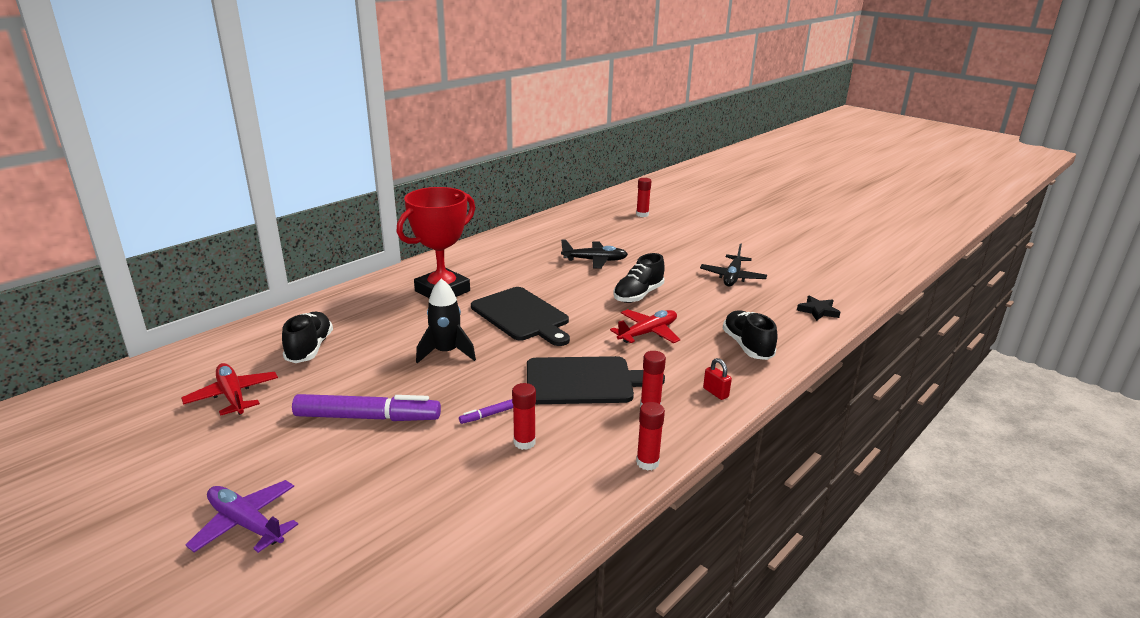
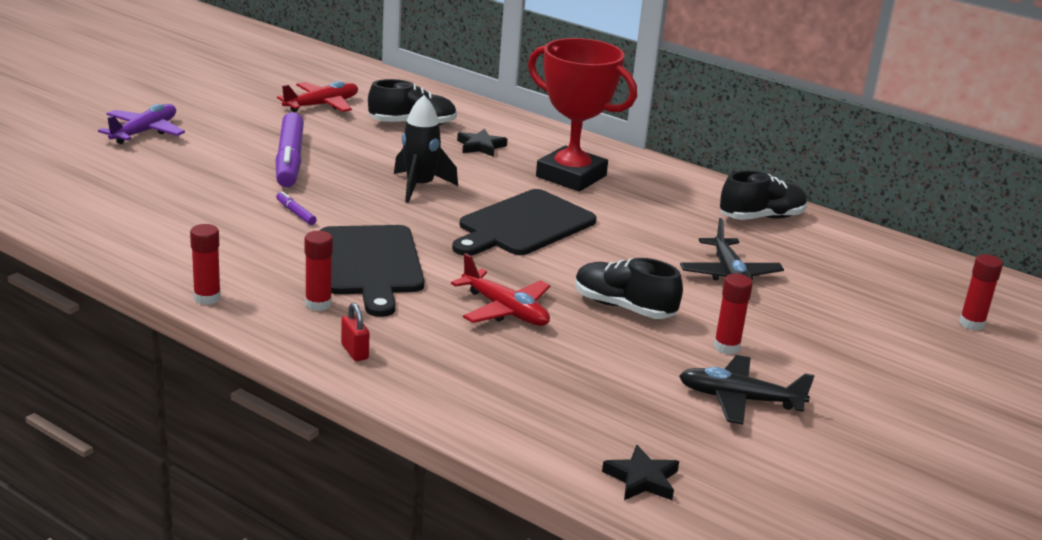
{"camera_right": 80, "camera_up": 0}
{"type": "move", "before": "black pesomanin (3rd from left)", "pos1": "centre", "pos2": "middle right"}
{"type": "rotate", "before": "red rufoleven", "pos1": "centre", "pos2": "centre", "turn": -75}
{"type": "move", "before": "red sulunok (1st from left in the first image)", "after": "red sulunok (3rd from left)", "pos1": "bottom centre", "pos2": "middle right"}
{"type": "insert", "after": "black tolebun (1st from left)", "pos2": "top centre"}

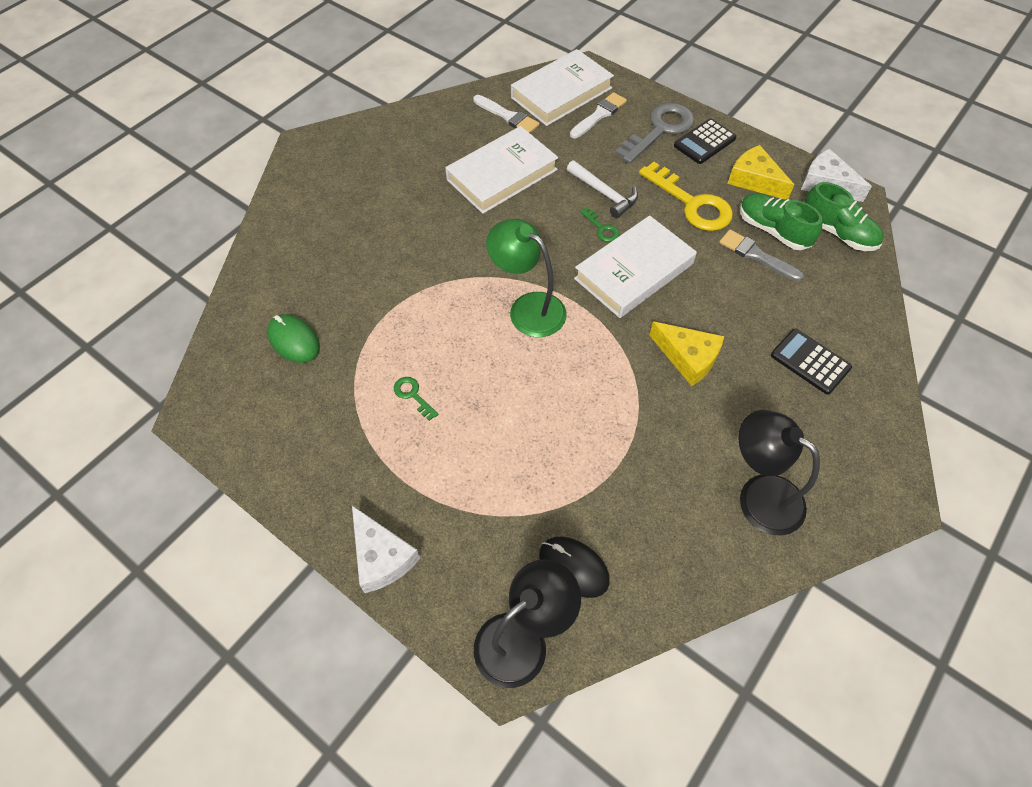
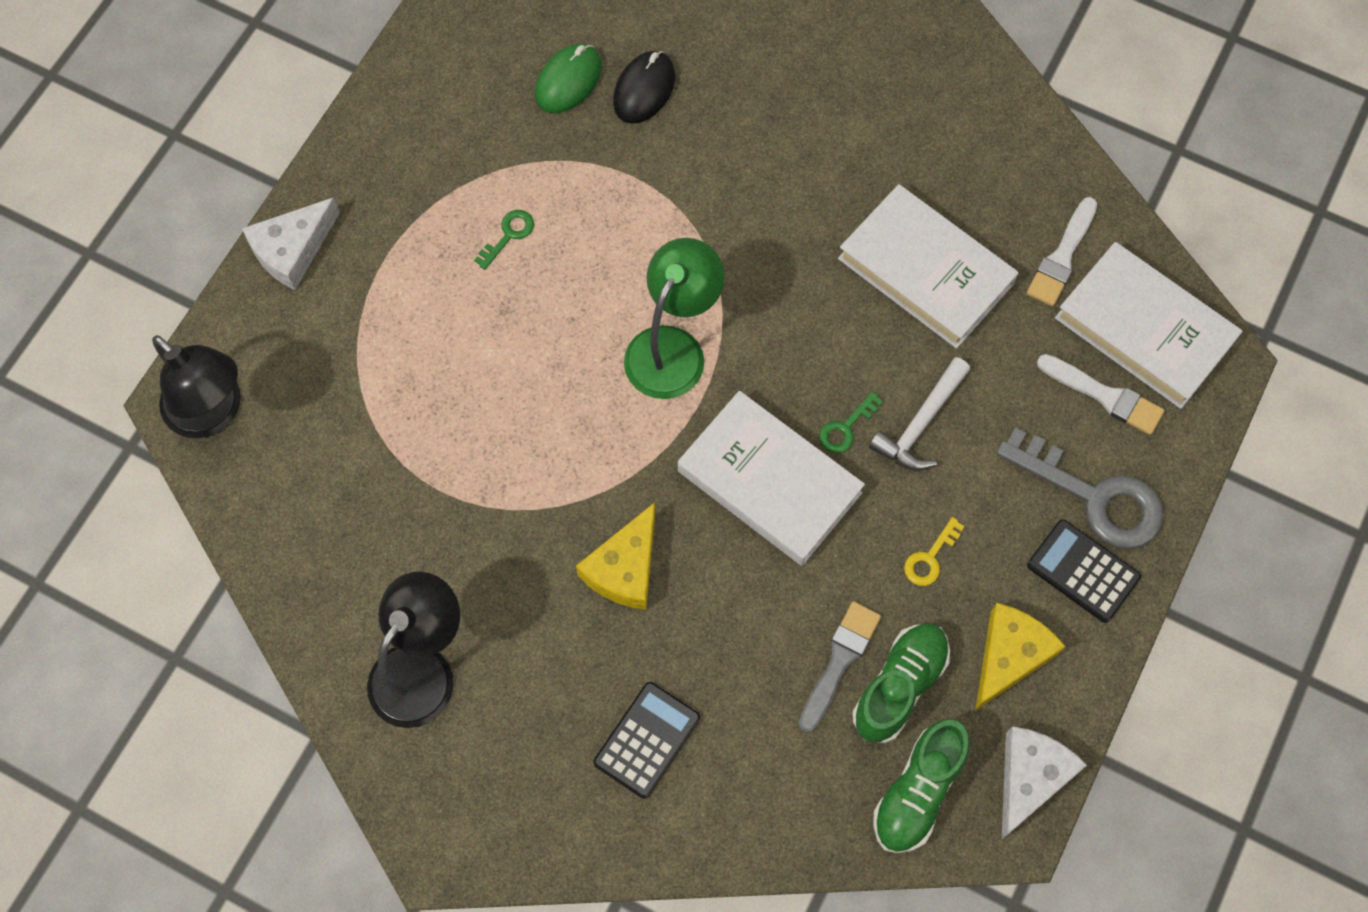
{"camera_right": 80, "camera_up": 10}
{"type": "resize", "before": "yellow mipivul", "pos1": "top centre", "pos2": "middle right", "scale": 0.45}
{"type": "move", "before": "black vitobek", "pos1": "bottom centre", "pos2": "top centre"}

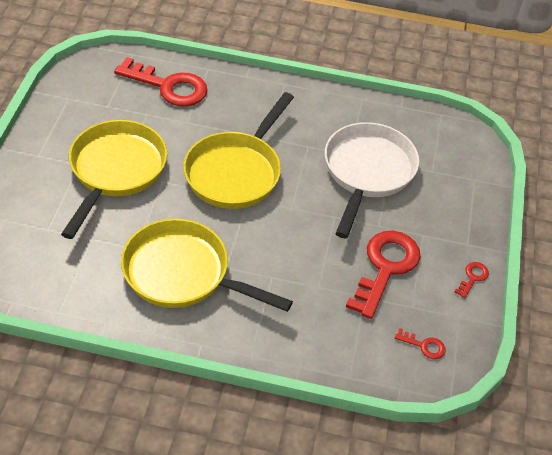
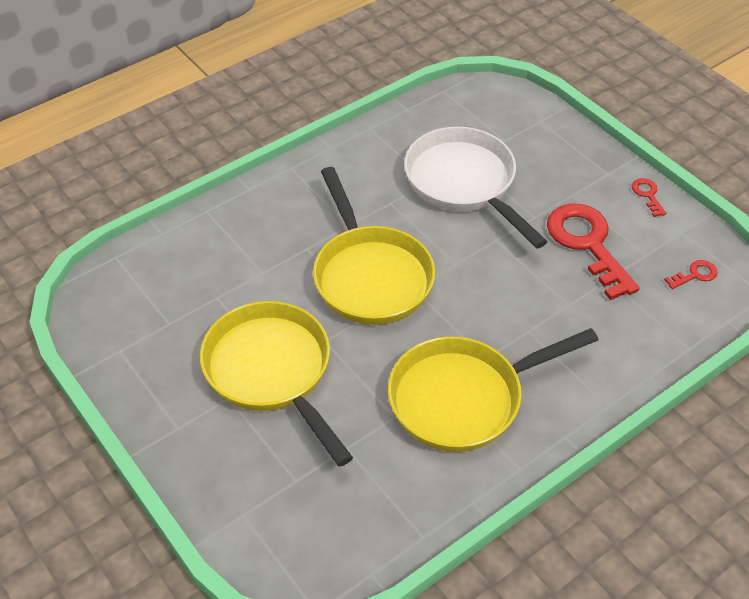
{"camera_right": -45, "camera_up": 0}
{"type": "delete", "before": "red mipivul (1st from left)", "pos1": "top left"}

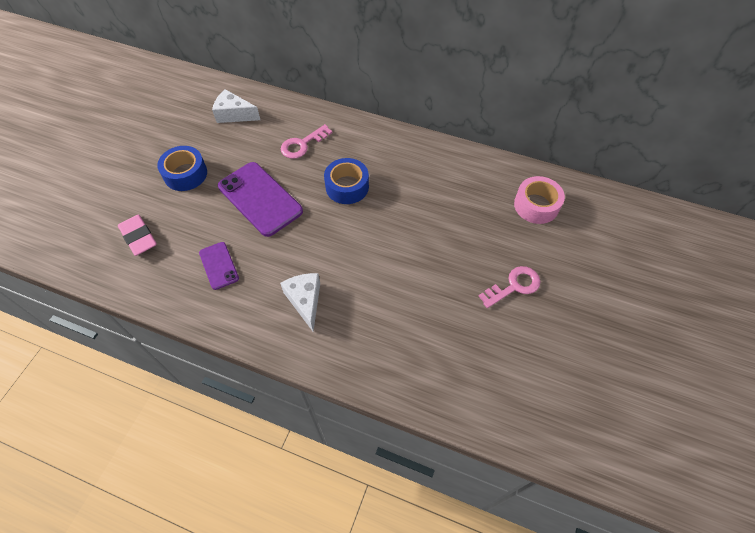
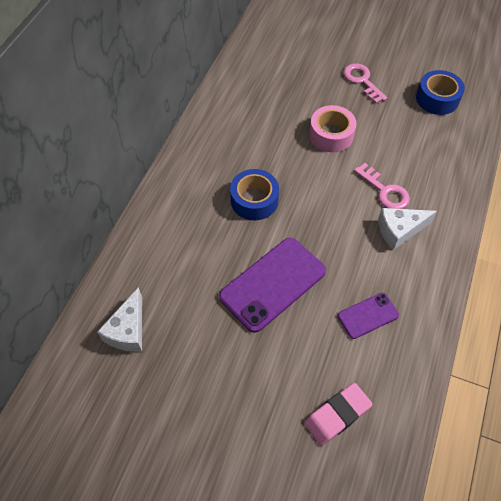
{"camera_right": -90, "camera_up": 0}
{"type": "move", "before": "pink mipivul (1st from left in the first image)", "after": "pink mipivul (2nd from left)", "pos1": "top centre", "pos2": "middle right"}
{"type": "move", "before": "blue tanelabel (1st from left in the first image)", "after": "blue tanelabel (2nd from left)", "pos1": "top left", "pos2": "top right"}
{"type": "move", "before": "pink tanelabel", "pos1": "middle right", "pos2": "top centre"}

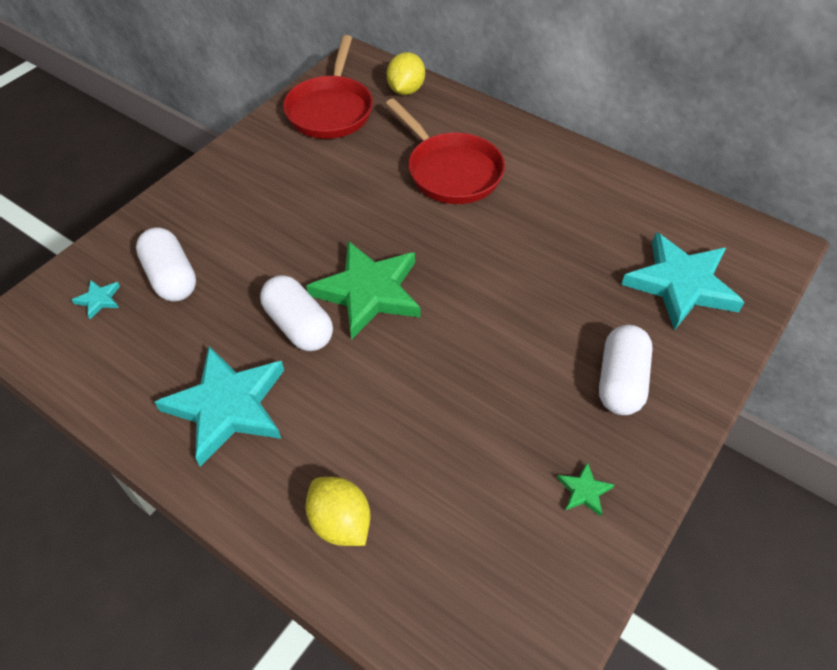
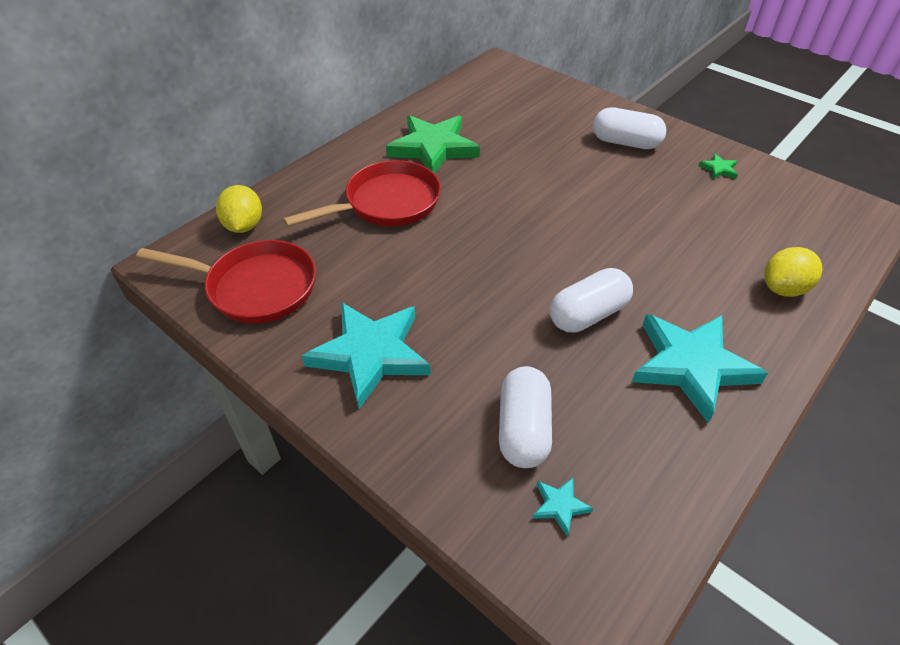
{"camera_right": -85, "camera_up": -5}
{"type": "rotate", "before": "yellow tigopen (2nd from left in the first image)", "pos1": "top centre", "pos2": "top left", "turn": 60}
{"type": "rotate", "before": "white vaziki (1st from left)", "pos1": "middle left", "pos2": "centre", "turn": -60}
{"type": "move", "before": "turquoise tolebun (3rd from left in the first image)", "after": "turquoise tolebun (1st from left)", "pos1": "middle right", "pos2": "centre"}
{"type": "move", "before": "green tolebun (1st from left)", "pos1": "centre", "pos2": "top centre"}

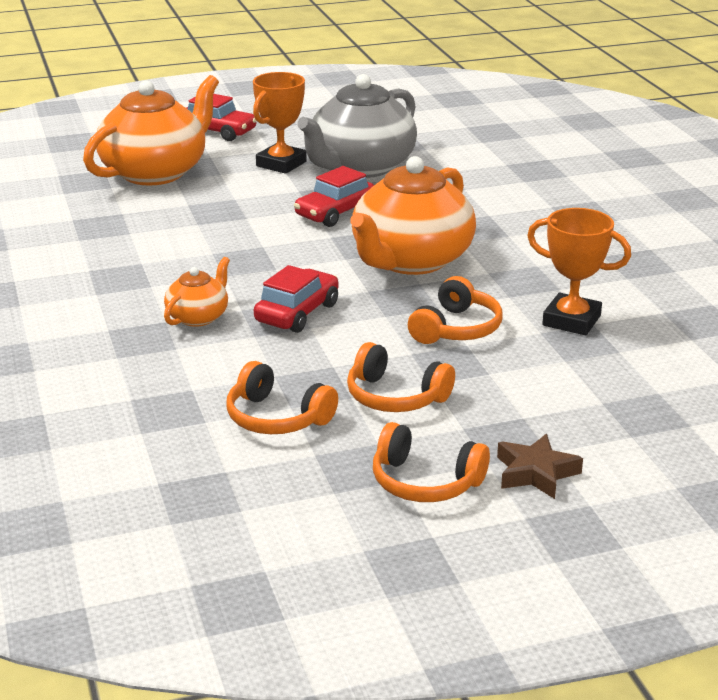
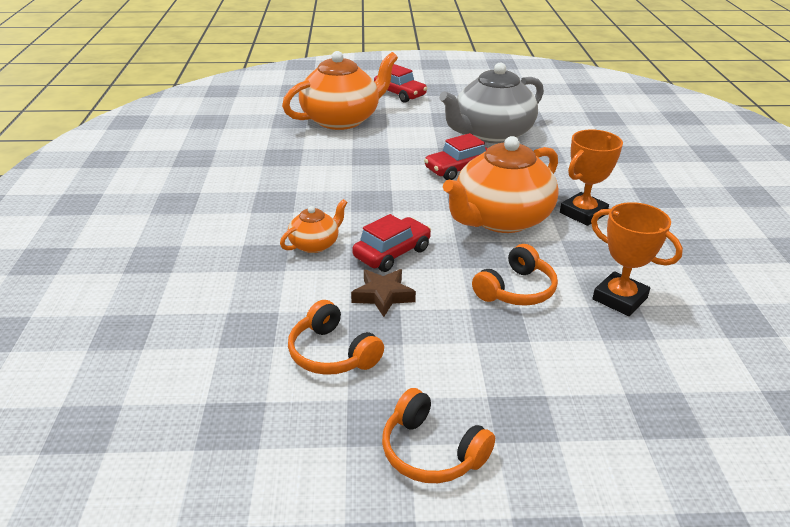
{"camera_right": 15, "camera_up": 5}
{"type": "move", "before": "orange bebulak (1st from left)", "pos1": "top centre", "pos2": "middle right"}
{"type": "delete", "before": "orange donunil (2nd from left)", "pos1": "centre"}
{"type": "move", "before": "brown tolebun", "pos1": "middle right", "pos2": "centre"}

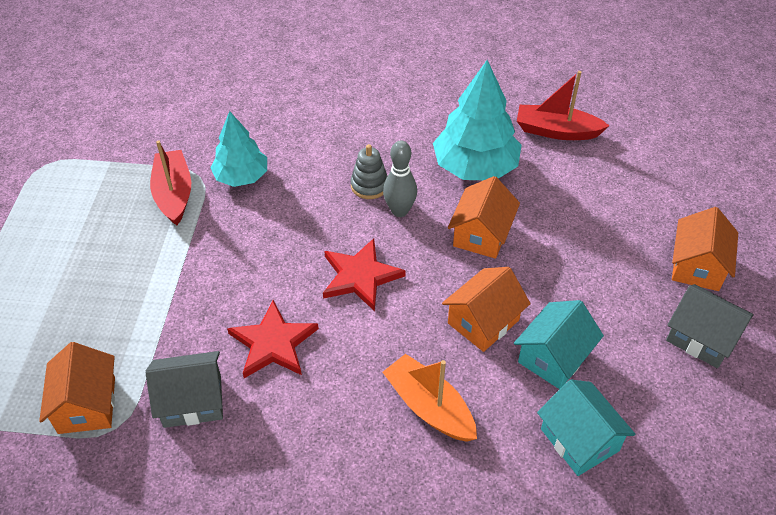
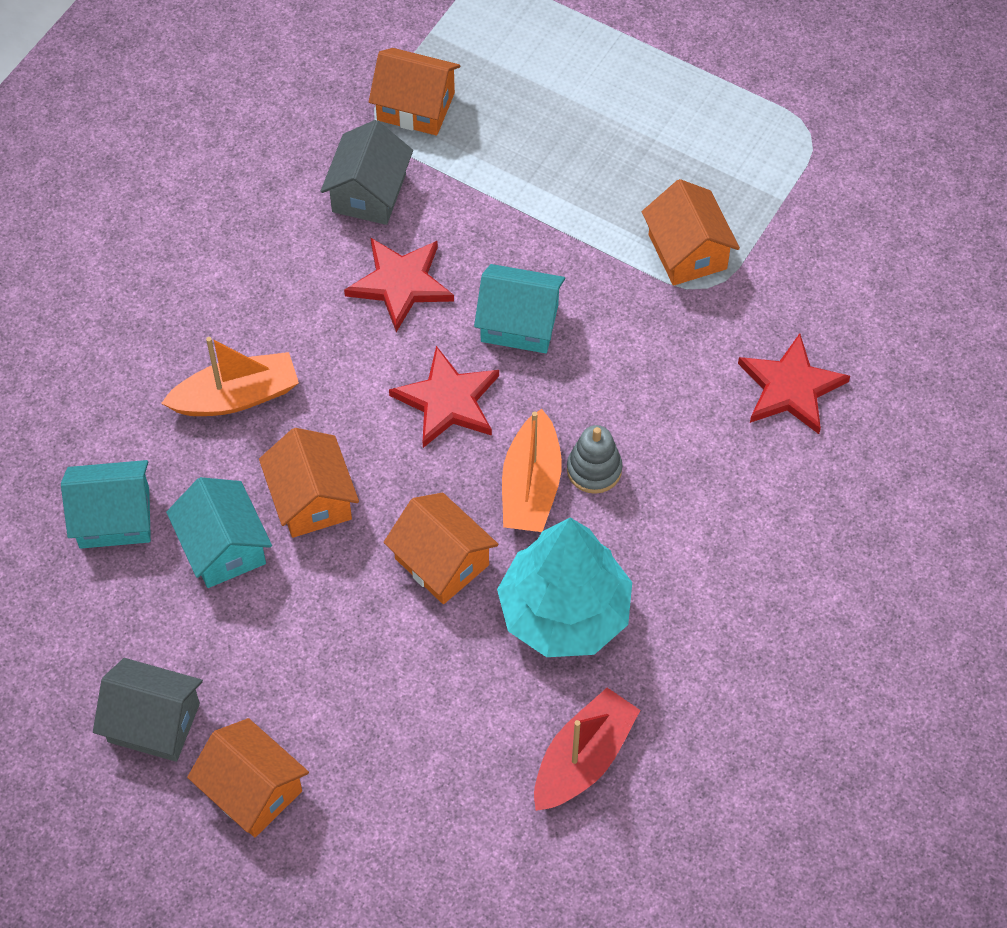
{"camera_right": 115, "camera_up": 10}
{"type": "delete", "before": "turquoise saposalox (1st from left)", "pos1": "top left"}
{"type": "replace", "before": "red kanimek (1st from left)", "after": "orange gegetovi (5th from left)", "pos1": "middle left", "pos2": "top right"}
{"type": "replace", "before": "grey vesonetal", "after": "orange kanimek (2nd from left)", "pos1": "centre", "pos2": "centre"}
{"type": "rotate", "before": "grey gegetovi (2nd from left in the first image)", "pos1": "middle right", "pos2": "bottom left", "turn": 45}
{"type": "insert", "after": "turquoise gegetovi (3rd from left)", "pos2": "top centre"}
{"type": "insert", "after": "red tolebun (3rd from left)", "pos2": "middle right"}

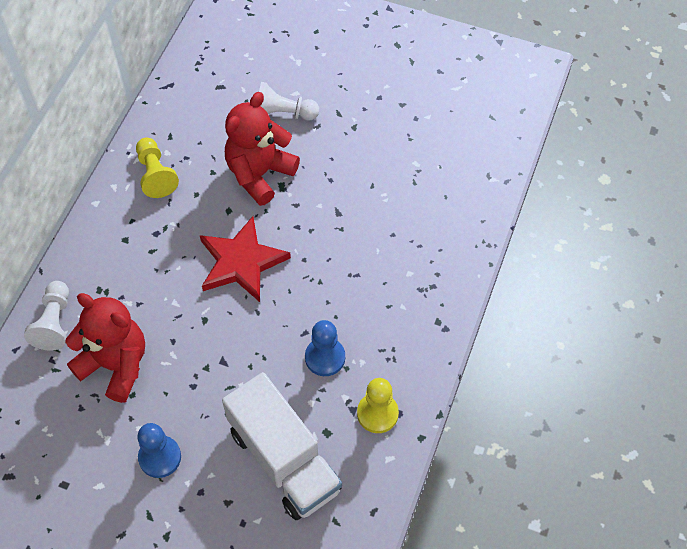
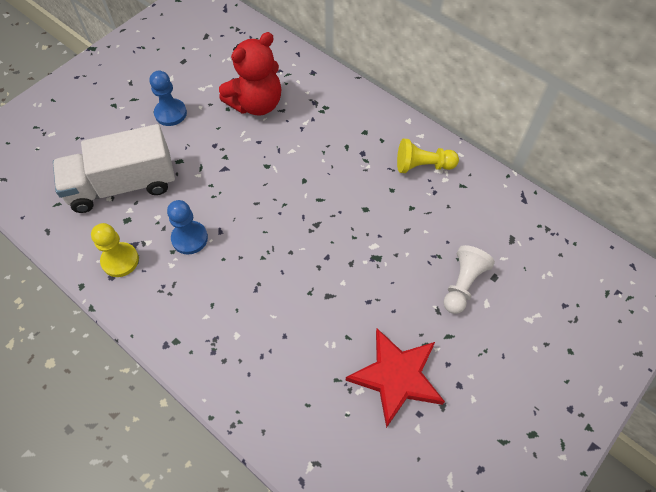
{"camera_right": 110, "camera_up": 0}
{"type": "delete", "before": "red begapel (2nd from left)", "pos1": "top centre"}
{"type": "move", "before": "red tolebun", "pos1": "centre", "pos2": "bottom centre"}
{"type": "delete", "before": "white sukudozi (1st from left)", "pos1": "middle left"}

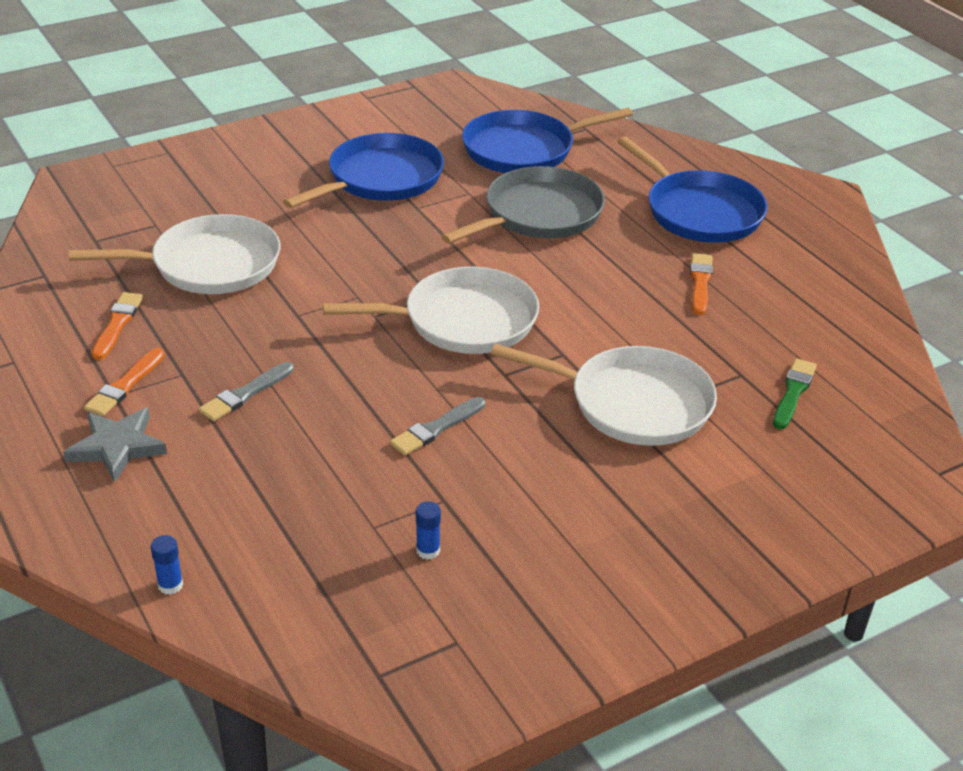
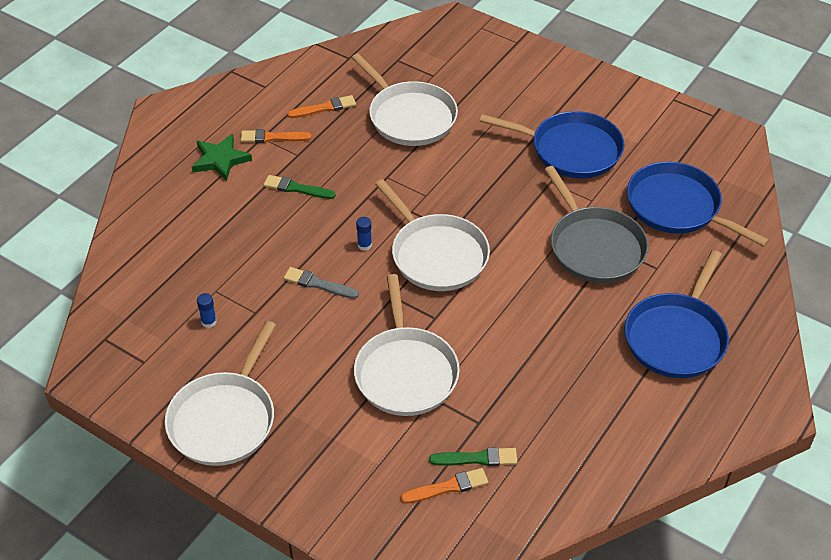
{"camera_right": 65, "camera_up": 10}
{"type": "rotate", "before": "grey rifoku", "pos1": "top centre", "pos2": "middle right", "turn": 45}
{"type": "move", "before": "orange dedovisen (3rd from left)", "pos1": "middle right", "pos2": "bottom centre"}
{"type": "recolor", "before": "grey dedovisen (1st from left)", "after": "green dedovisen (1st from left)", "pos1": "middle left", "pos2": "centre"}
{"type": "recolor", "before": "grey tolebun", "after": "green tolebun", "pos1": "middle left", "pos2": "top left"}
{"type": "move", "before": "blue sulunok (1st from left in the first image)", "after": "blue sulunok (2nd from left)", "pos1": "bottom left", "pos2": "centre"}
{"type": "insert", "after": "white rifoku (1st from left)", "pos2": "bottom left"}

